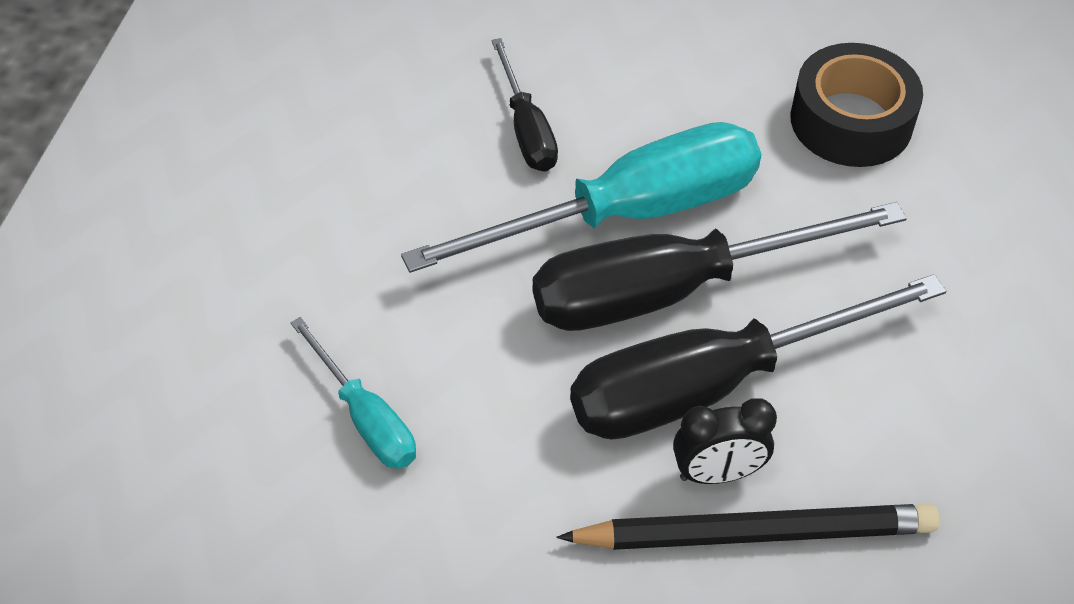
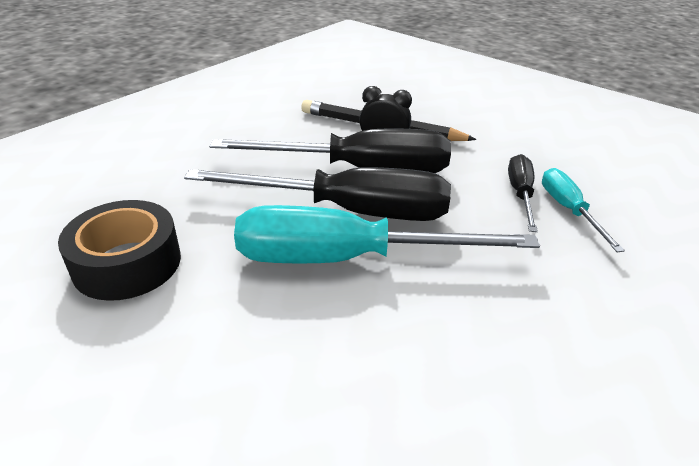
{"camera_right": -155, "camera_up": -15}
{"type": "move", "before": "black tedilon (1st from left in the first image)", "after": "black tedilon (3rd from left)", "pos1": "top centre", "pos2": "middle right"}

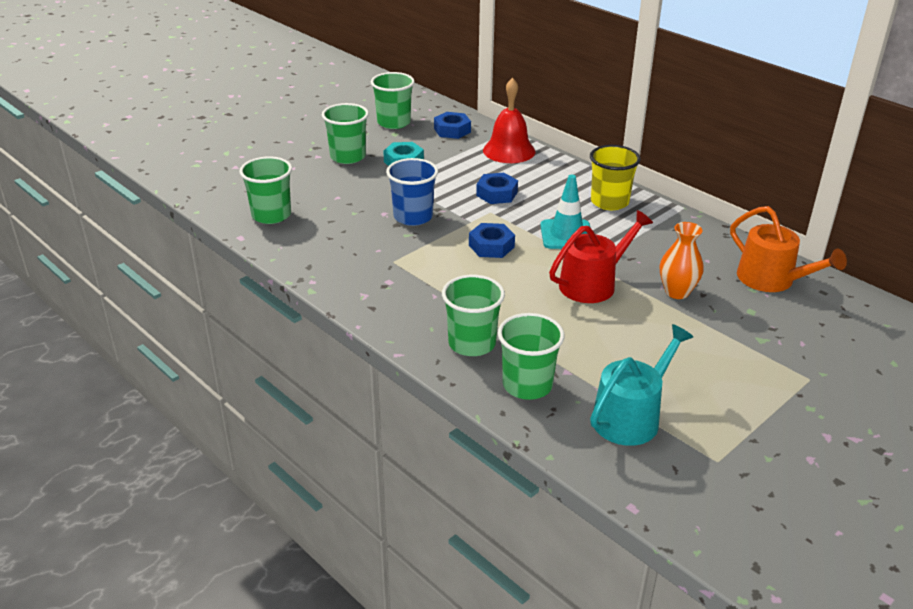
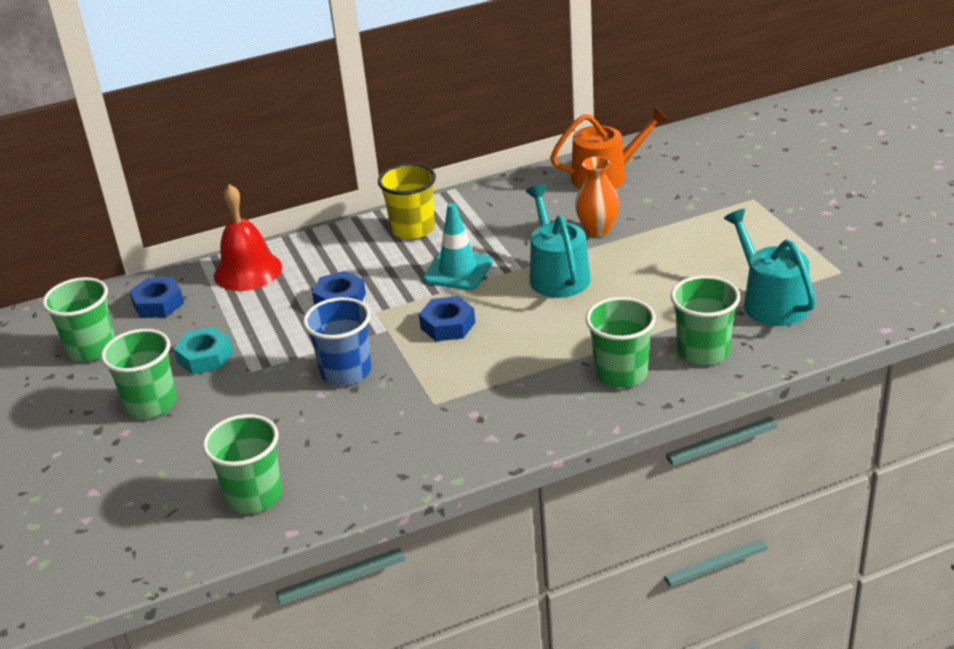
{"camera_right": -65, "camera_up": 0}
{"type": "recolor", "before": "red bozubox", "after": "turquoise bozubox (1st from left)", "pos1": "centre", "pos2": "centre"}

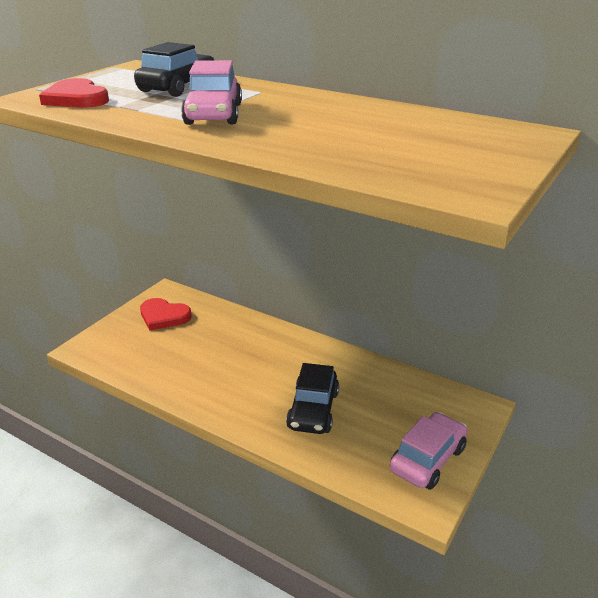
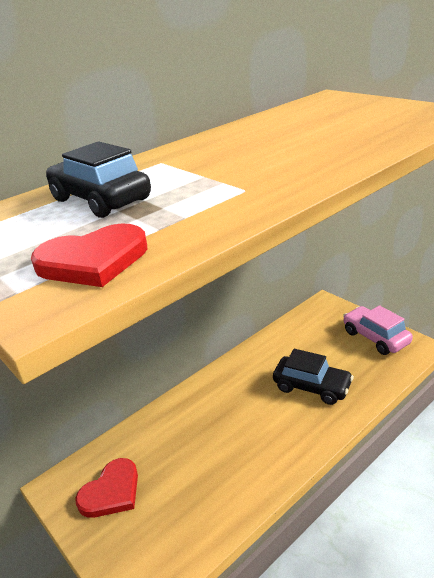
{"camera_right": -70, "camera_up": 0}
{"type": "delete", "before": "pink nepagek (1st from left)", "pos1": "top centre"}

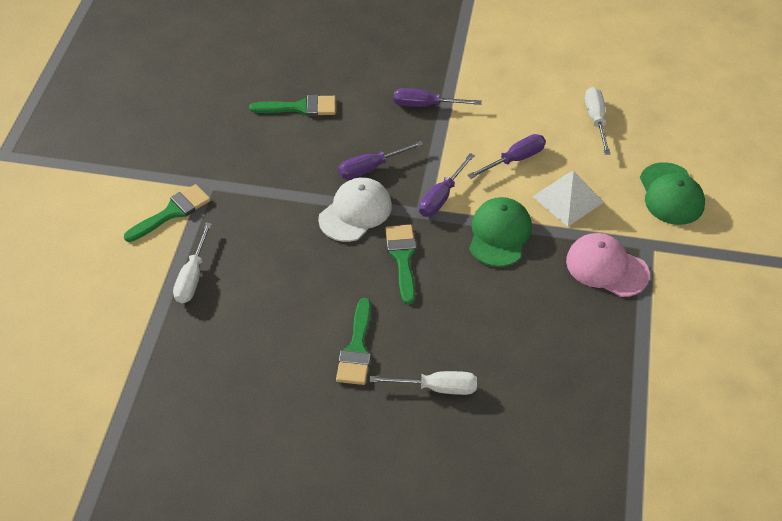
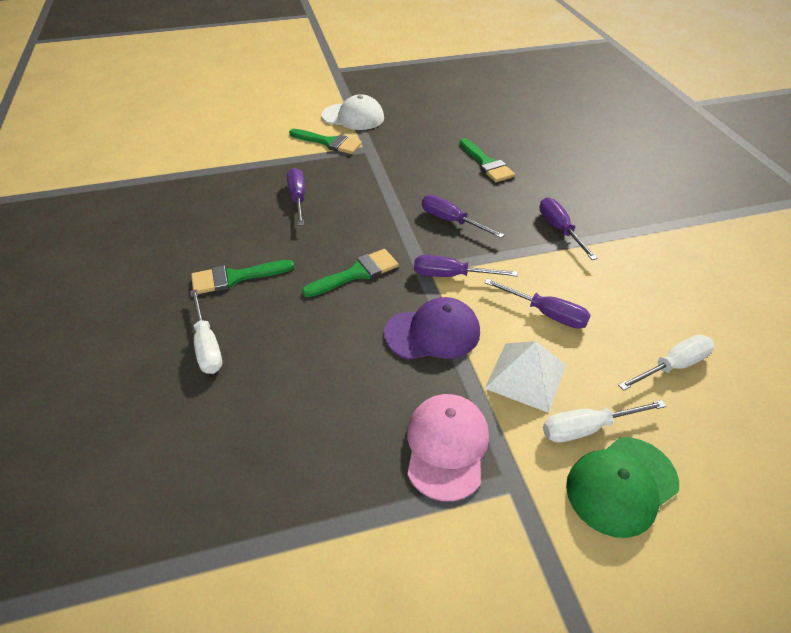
{"camera_right": 65, "camera_up": -5}
{"type": "move", "before": "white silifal", "pos1": "centre", "pos2": "top centre"}
{"type": "recolor", "before": "green silifal (1st from left)", "after": "purple silifal", "pos1": "centre", "pos2": "centre"}
{"type": "move", "before": "white tedilon (1st from left in the first image)", "after": "white tedilon (2nd from left)", "pos1": "middle left", "pos2": "middle right"}
{"type": "insert", "after": "purple tedilon (1st from left)", "pos2": "top centre"}

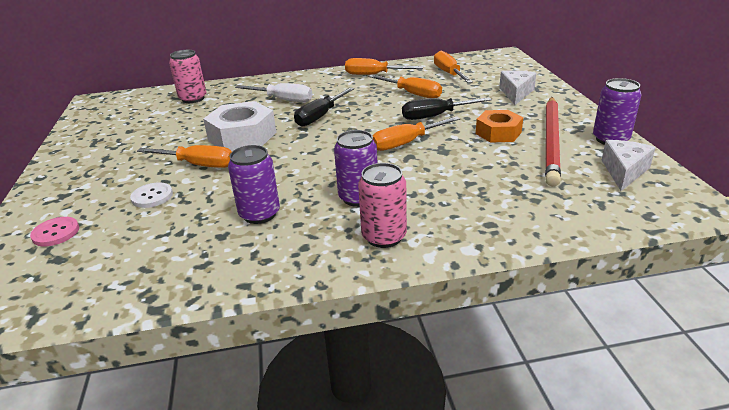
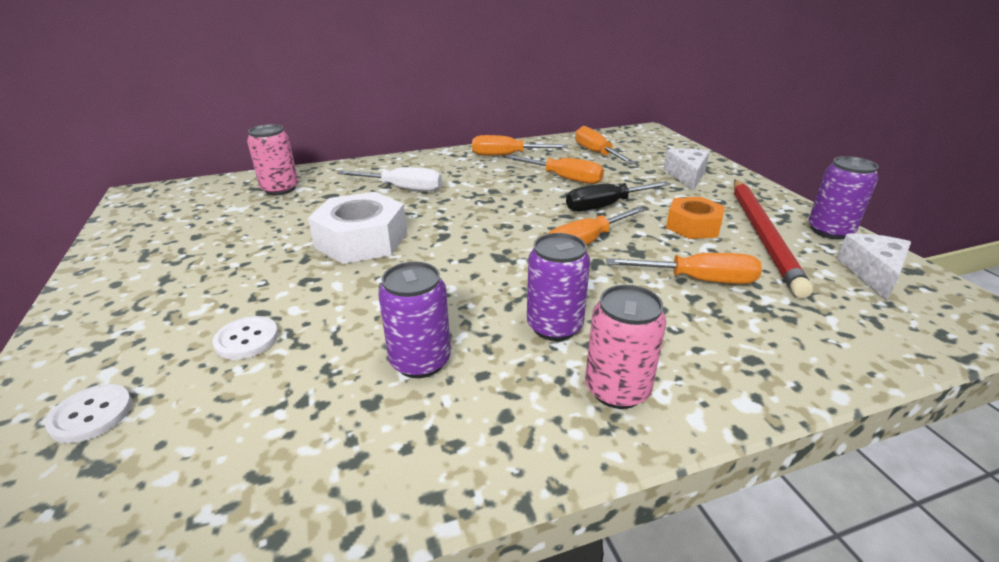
{"camera_right": -10, "camera_up": 0}
{"type": "delete", "before": "black tedilon (1st from left)", "pos1": "top centre"}
{"type": "move", "before": "orange tedilon (1st from left in the first image)", "after": "orange tedilon (5th from left)", "pos1": "middle left", "pos2": "middle right"}
{"type": "recolor", "before": "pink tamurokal", "after": "white tamurokal (1st from left)", "pos1": "middle left", "pos2": "bottom left"}

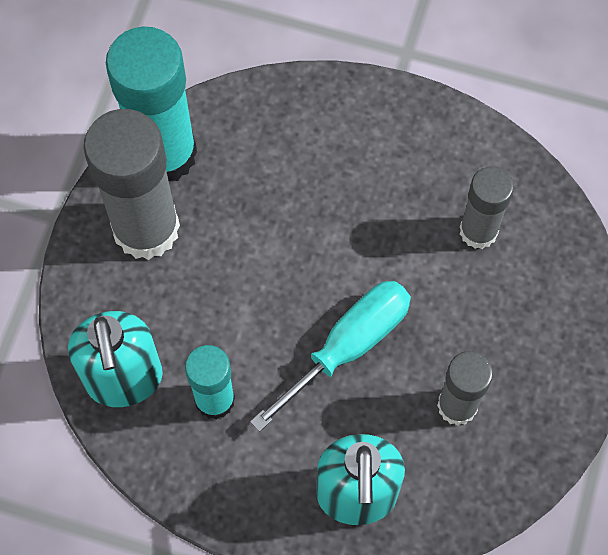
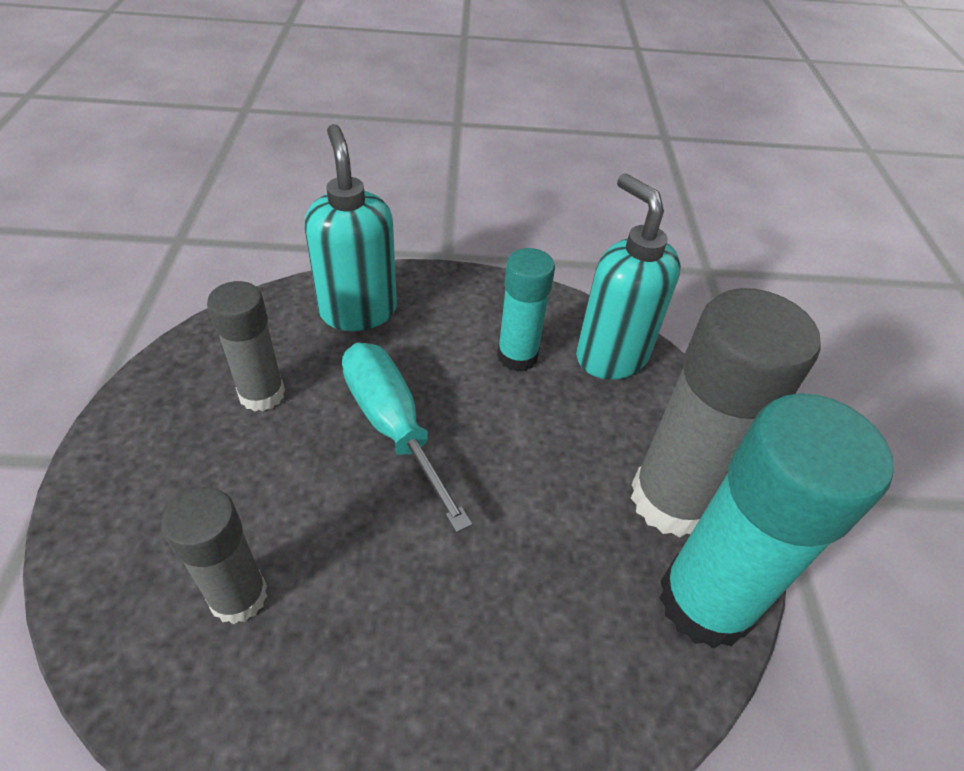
{"camera_right": 160, "camera_up": -20}
{"type": "rotate", "before": "turquoise tedilon", "pos1": "centre", "pos2": "centre", "turn": 120}

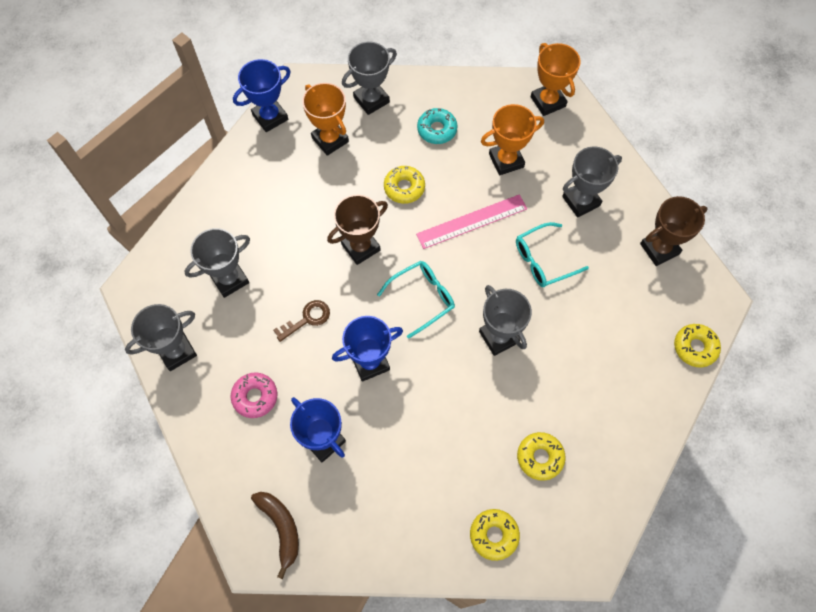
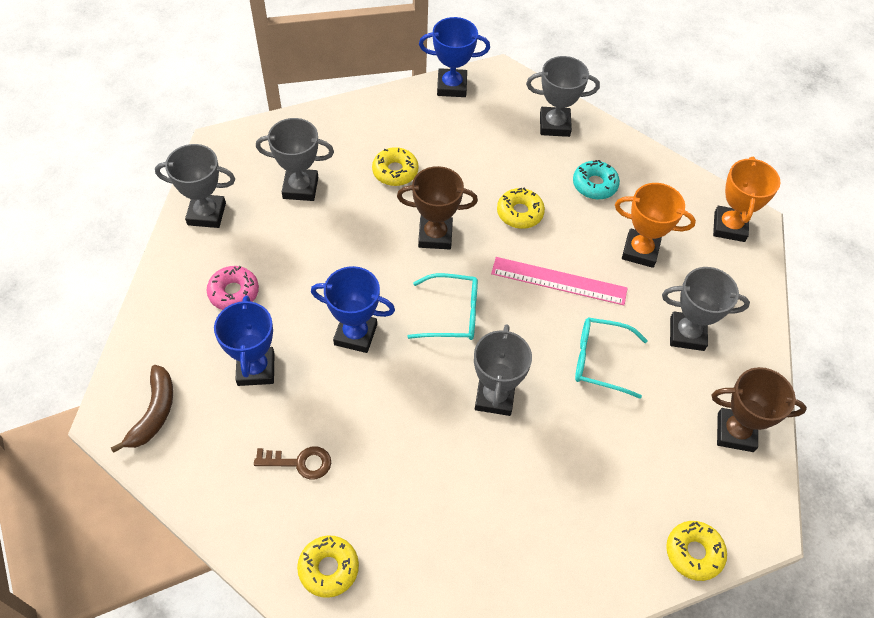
{"camera_right": 35, "camera_up": -10}
{"type": "delete", "before": "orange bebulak (1st from left)", "pos1": "top centre"}
{"type": "move", "before": "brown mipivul", "pos1": "centre", "pos2": "bottom centre"}
{"type": "move", "before": "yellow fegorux (3rd from left in the first image)", "after": "yellow fegorux (2nd from left)", "pos1": "bottom centre", "pos2": "top centre"}

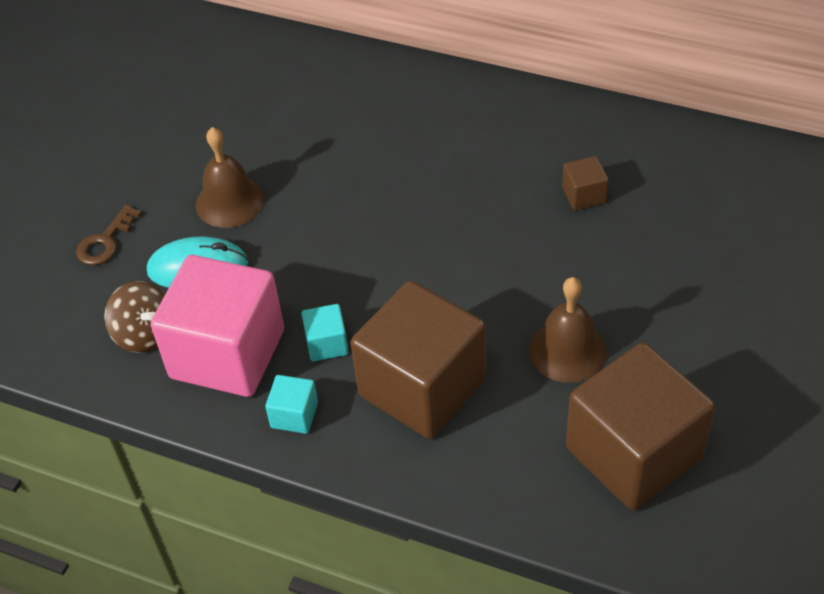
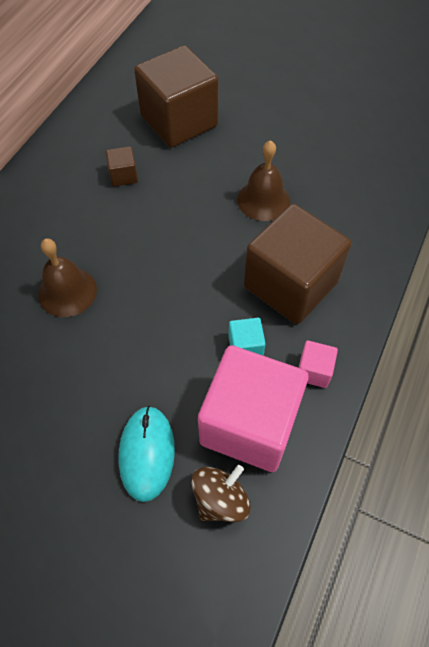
{"camera_right": -90, "camera_up": 10}
{"type": "move", "before": "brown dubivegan (1st from left)", "pos1": "top left", "pos2": "middle left"}
{"type": "delete", "before": "brown mipivul", "pos1": "middle left"}
{"type": "move", "before": "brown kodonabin (3rd from left in the first image)", "after": "brown kodonabin (2nd from left)", "pos1": "bottom right", "pos2": "top centre"}
{"type": "recolor", "before": "turquoise kodonabin (1st from left)", "after": "pink kodonabin (2nd from left)", "pos1": "bottom centre", "pos2": "middle right"}

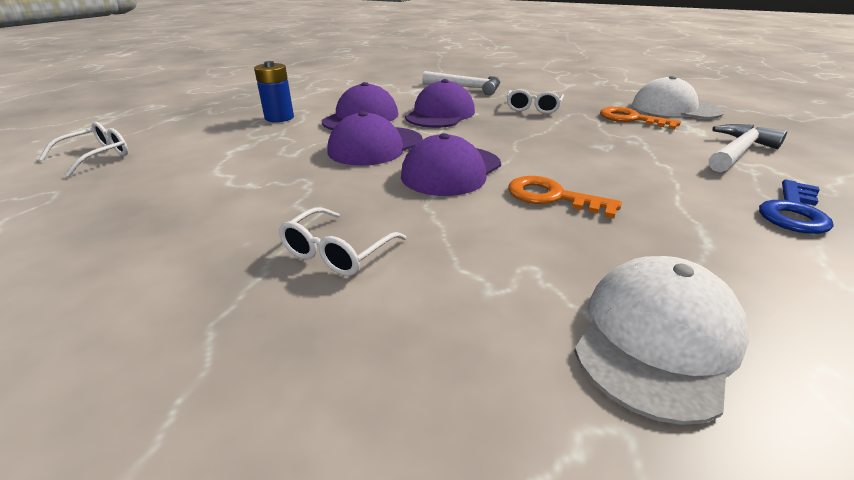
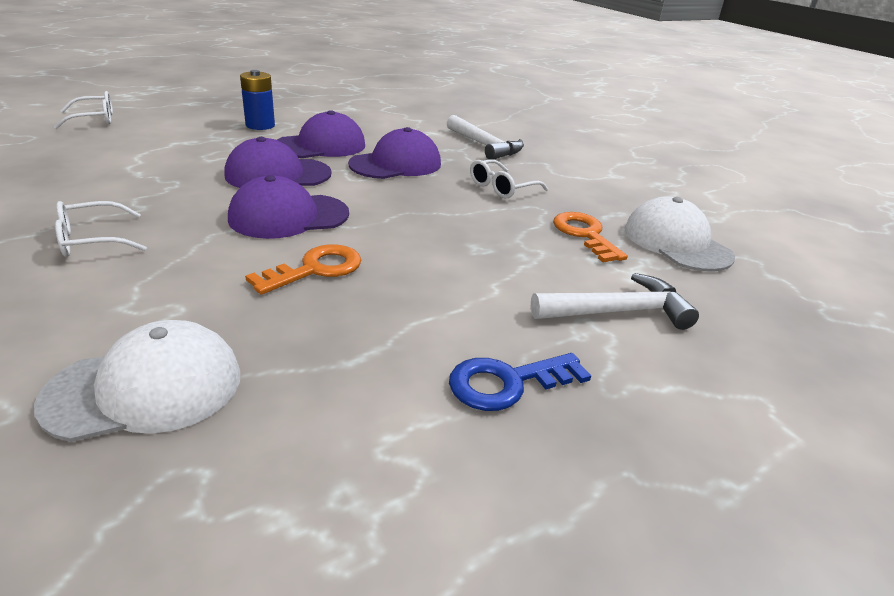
{"camera_right": 30, "camera_up": 0}
{"type": "rotate", "before": "orange mipivul (1st from left)", "pos1": "centre", "pos2": "centre", "turn": 75}

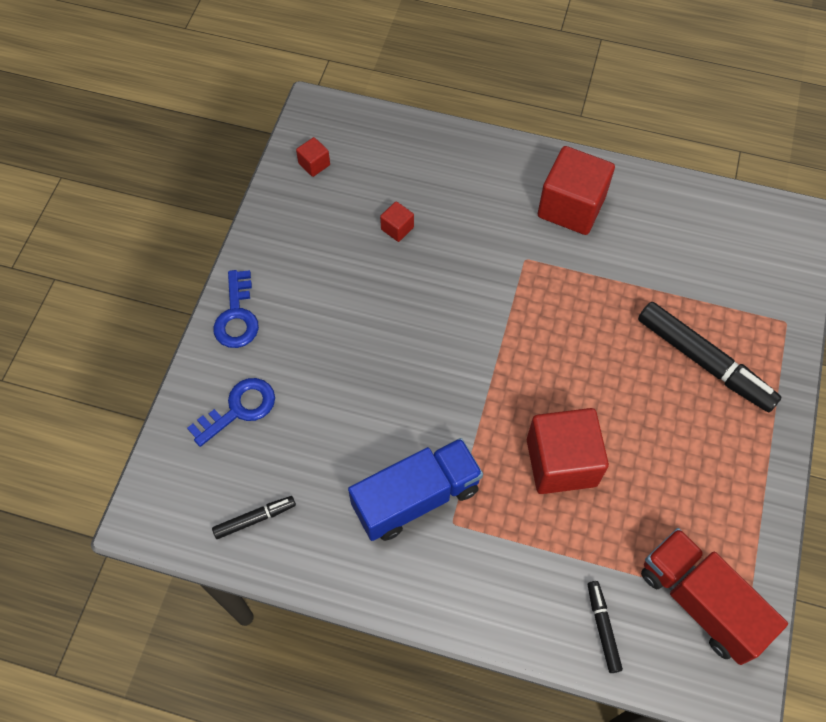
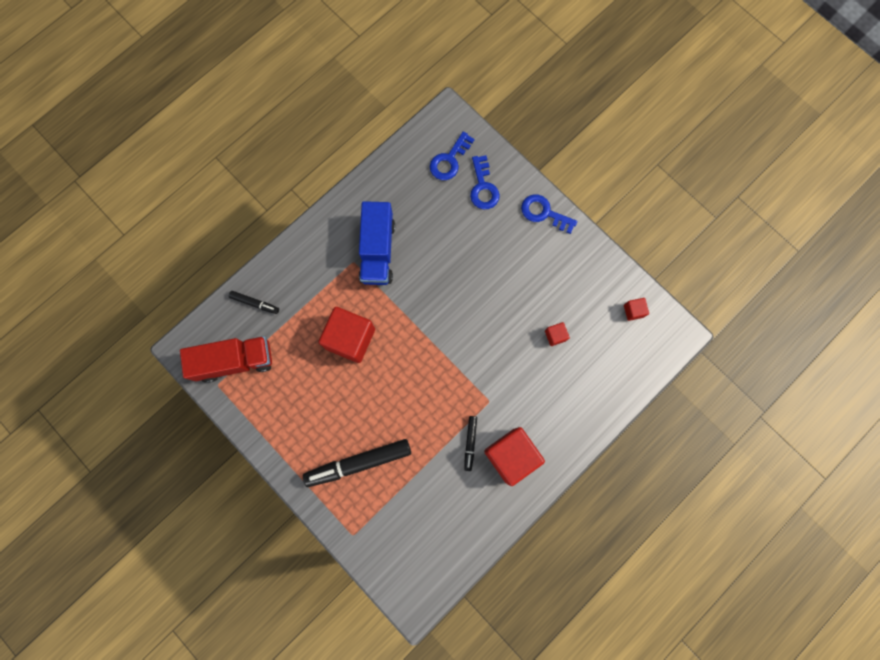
{"camera_right": 120, "camera_up": 15}
{"type": "move", "before": "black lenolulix (1st from left in the first image)", "after": "black lenolulix (3rd from left)", "pos1": "bottom left", "pos2": "bottom centre"}
{"type": "insert", "after": "blue mipivul (1st from left)", "pos2": "top centre"}

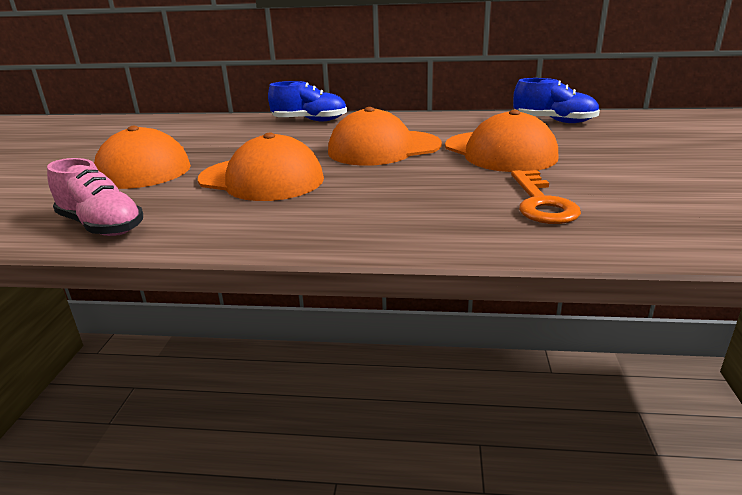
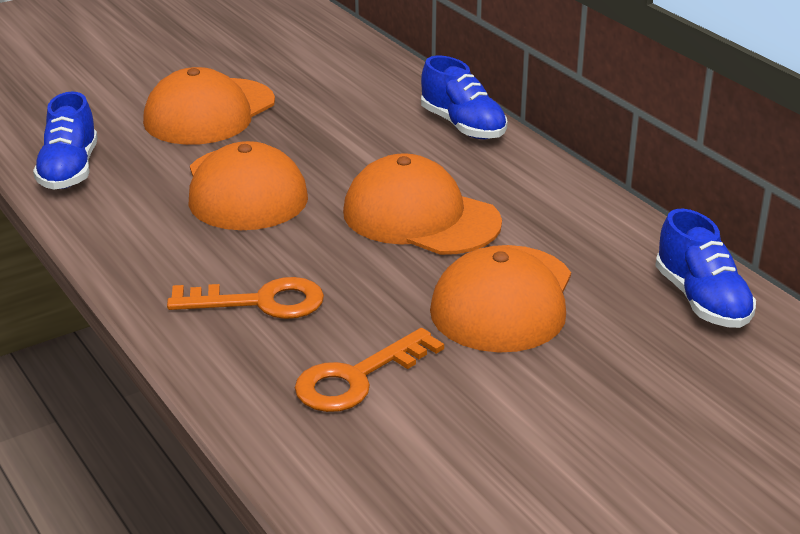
{"camera_right": 50, "camera_up": 5}
{"type": "recolor", "before": "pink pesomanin", "after": "blue pesomanin (1st from left)", "pos1": "middle left", "pos2": "top left"}
{"type": "insert", "after": "orange mipivul (1st from left)", "pos2": "middle left"}

